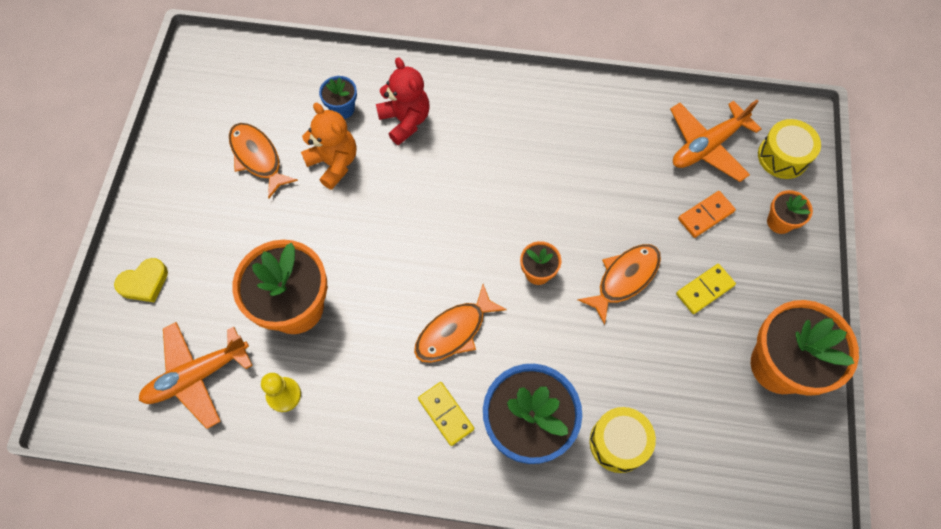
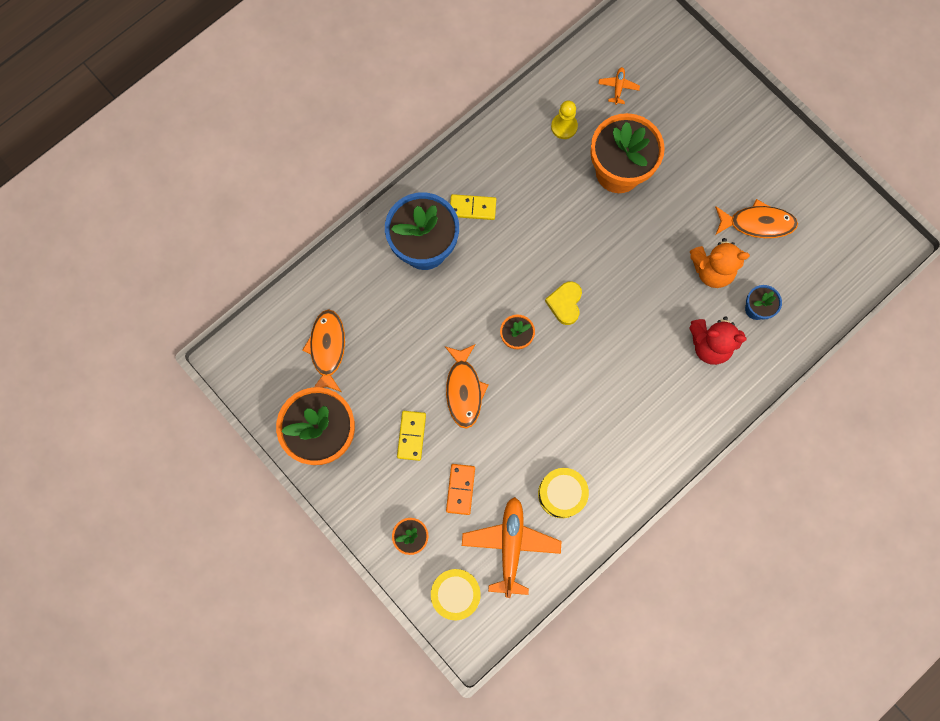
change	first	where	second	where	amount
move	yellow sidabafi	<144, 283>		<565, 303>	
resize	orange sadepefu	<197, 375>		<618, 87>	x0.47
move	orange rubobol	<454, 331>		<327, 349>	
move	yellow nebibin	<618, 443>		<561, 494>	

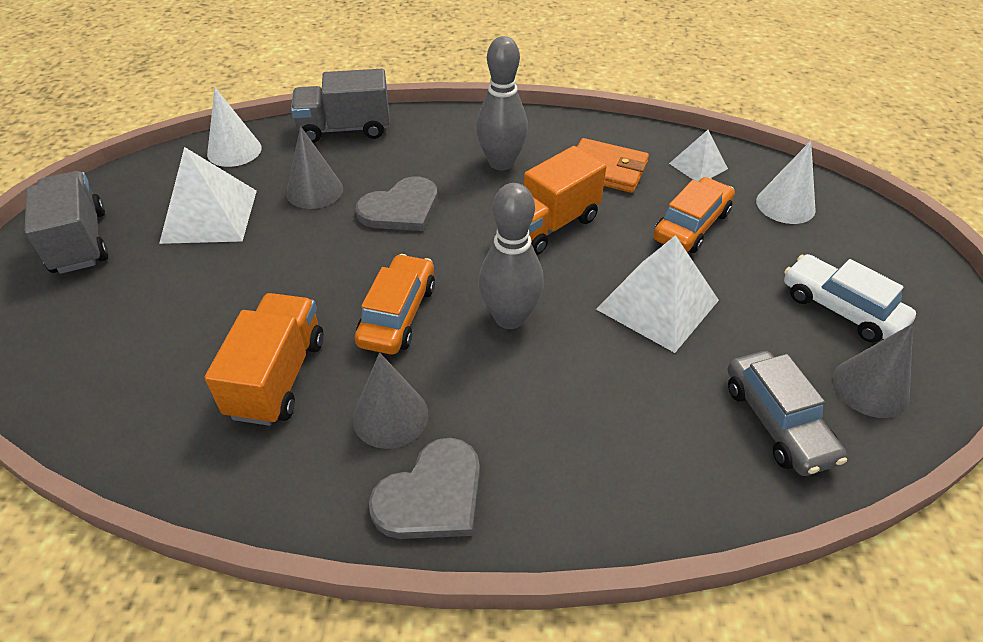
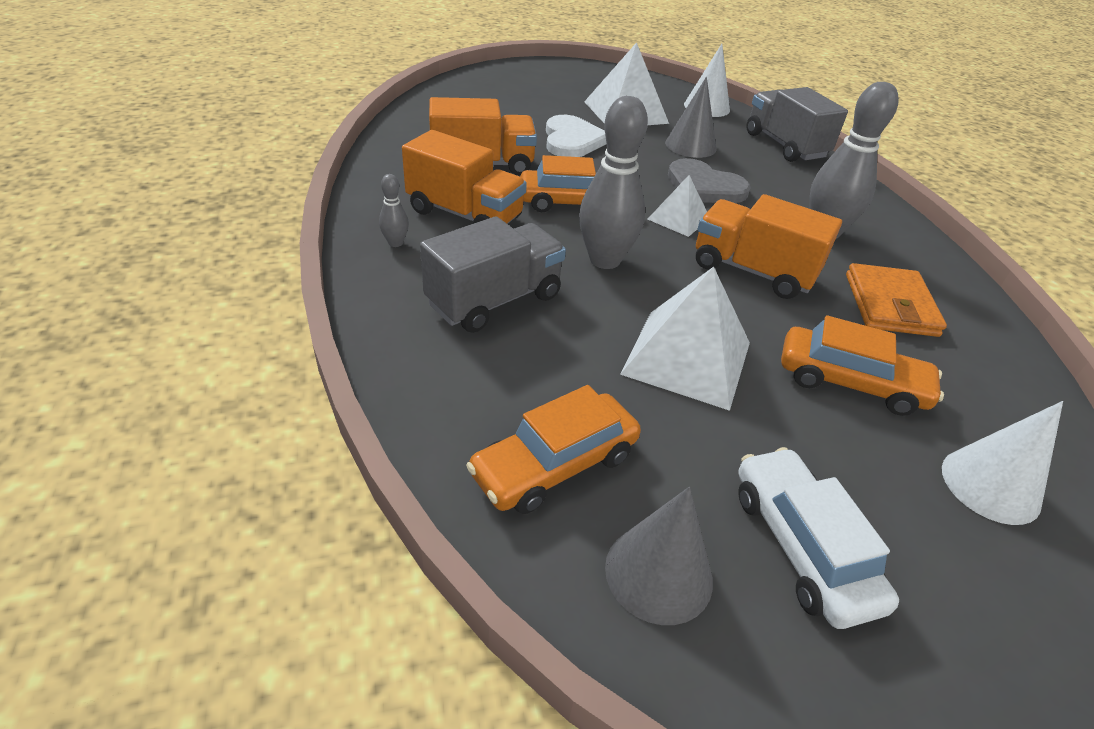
change	first	where	second	where	amount
move	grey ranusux	<80, 242>		<494, 300>	
replace	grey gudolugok	<390, 416>	orange ranusux	<465, 215>	
replace	grey sidabafi	<432, 495>	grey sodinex	<395, 243>	
move	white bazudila	<698, 166>		<678, 218>	
recolor	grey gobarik	<777, 422>	orange gobarik	<555, 465>	
rotate	white gobarik	<840, 308>		<801, 546>	45 degrees counterclockwise
insert			white sidabafi	<572, 140>	

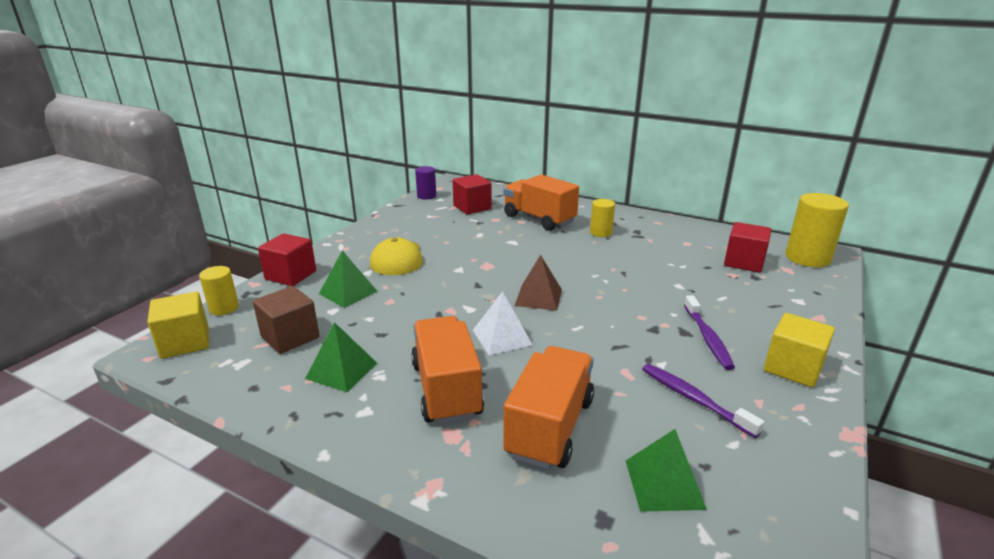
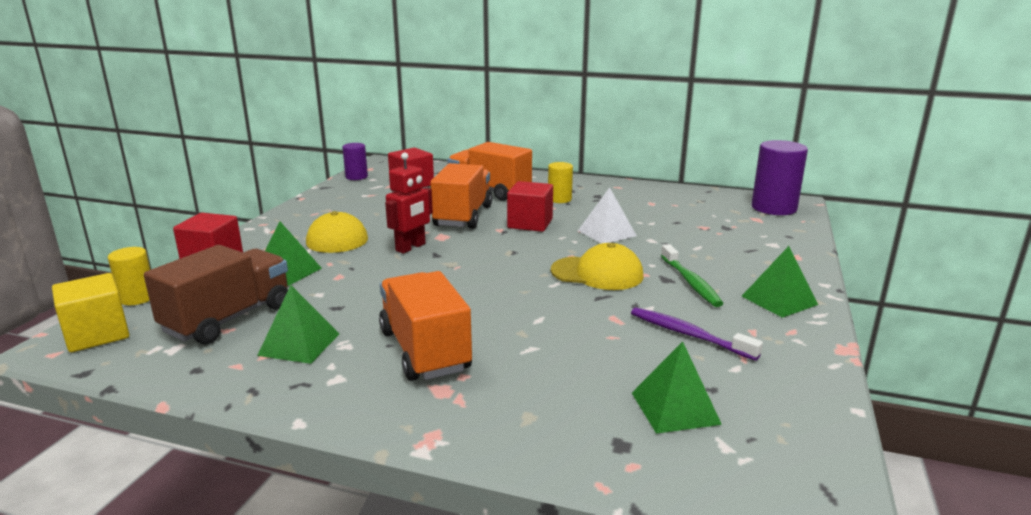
change	first	where	second	where	amount
replace	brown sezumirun	<290, 337>	brown ranusux	<228, 319>	
move	white bazudila	<502, 337>		<606, 233>	
move	orange ranusux	<549, 427>		<463, 216>	
delete	brown bazudila	<538, 297>			
recolor	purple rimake	<707, 338>	green rimake	<690, 282>	
move	red sezumirun	<743, 262>		<530, 223>	
replace	yellow sezumirun	<792, 368>	green bazudila	<779, 300>	
recolor	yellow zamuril	<807, 258>	purple zamuril	<773, 208>	
insert			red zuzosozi	<411, 247>	
insert			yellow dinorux	<597, 273>	

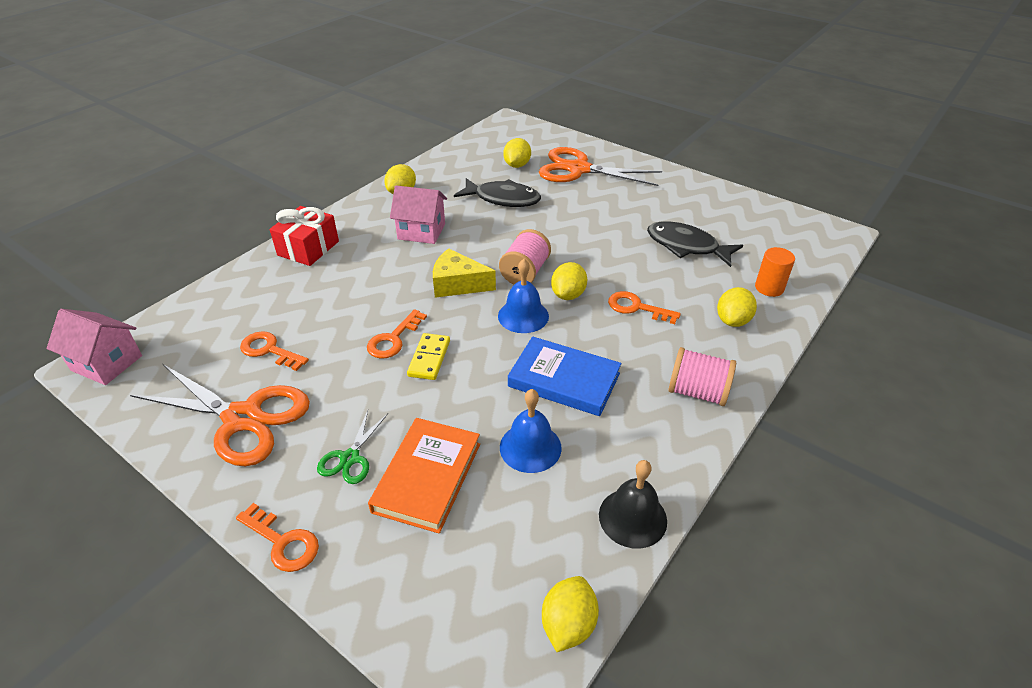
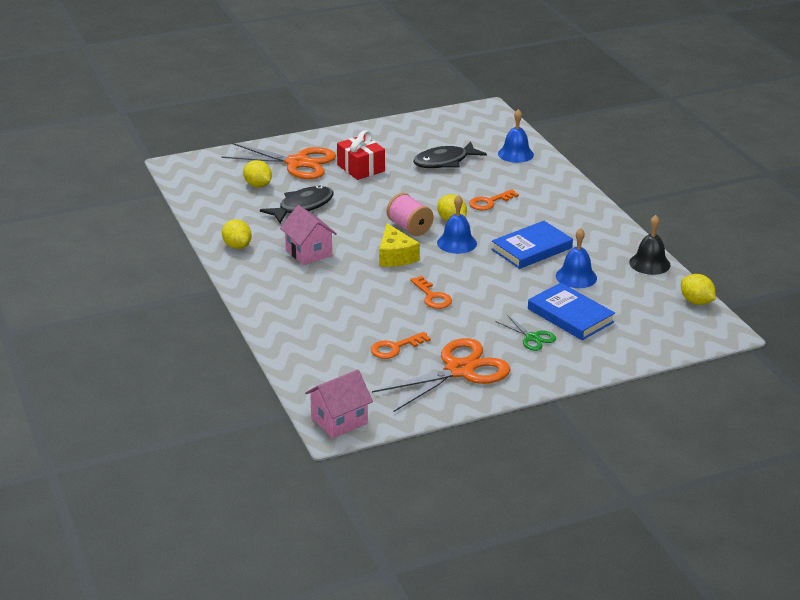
change	first	where	second	where	amount
delete	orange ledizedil	<283, 542>			
move	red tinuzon	<308, 248>		<361, 168>	
recolor	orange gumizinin	<427, 477>	blue gumizinin	<570, 315>	
rotate	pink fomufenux	<421, 231>		<309, 252>	75 degrees counterclockwise
delete	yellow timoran	<429, 358>			
rotate	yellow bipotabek	<458, 284>		<395, 256>	60 degrees counterclockwise
rotate	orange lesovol	<578, 169>		<297, 163>	120 degrees counterclockwise
delete	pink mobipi	<697, 392>			
delete	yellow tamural	<732, 321>			
replace	orange zamuril	<769, 288>	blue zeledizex	<515, 154>	

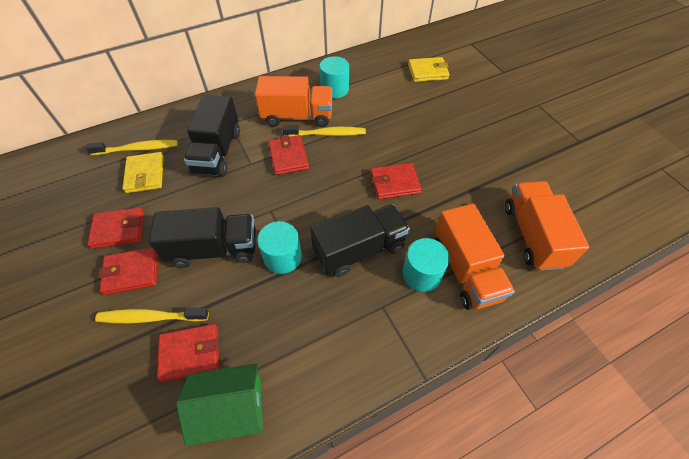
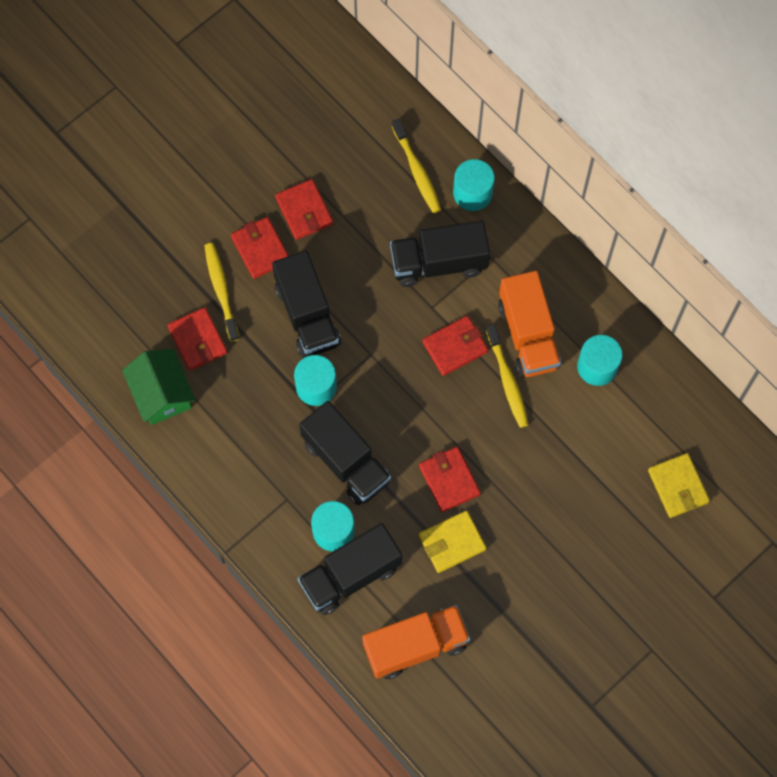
change	first	where	second	where	amount
move	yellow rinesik	<145, 174>		<452, 542>	
recolor	orange ranusux	<465, 270>	black ranusux	<350, 575>	
insert			turquoise zamuril	<472, 193>	

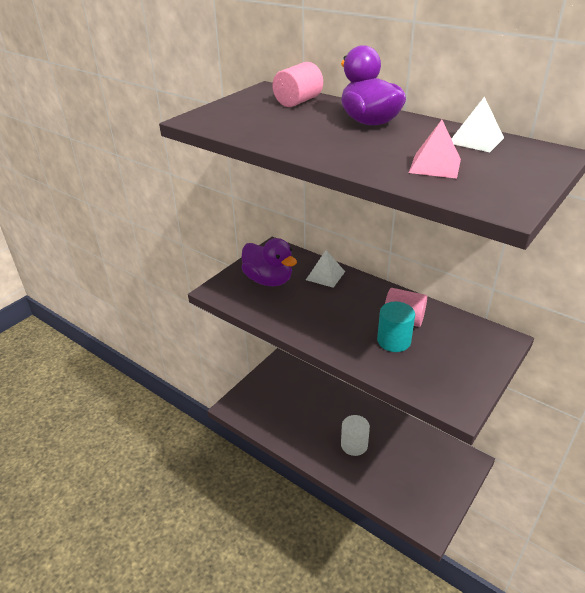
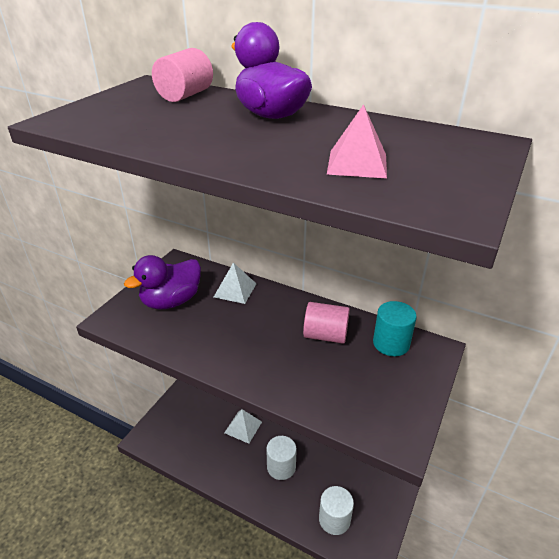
change	first	where	second	where	amount
rotate	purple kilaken	<268, 280>		<171, 301>	105 degrees clockwise
move	turquoise zamuril	<394, 341>		<391, 343>	
move	white bazudila	<476, 140>		<243, 427>	
insert			white zamuril	<334, 519>	

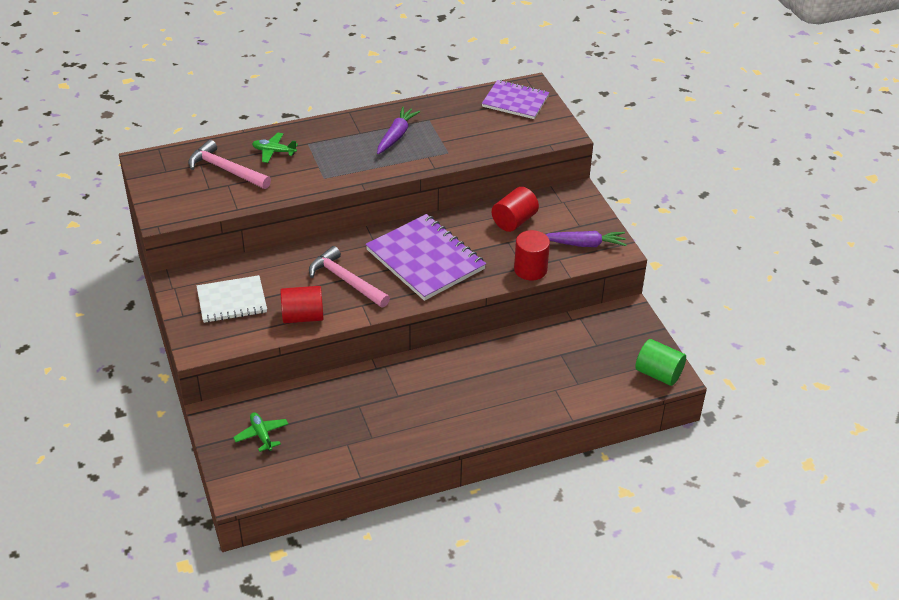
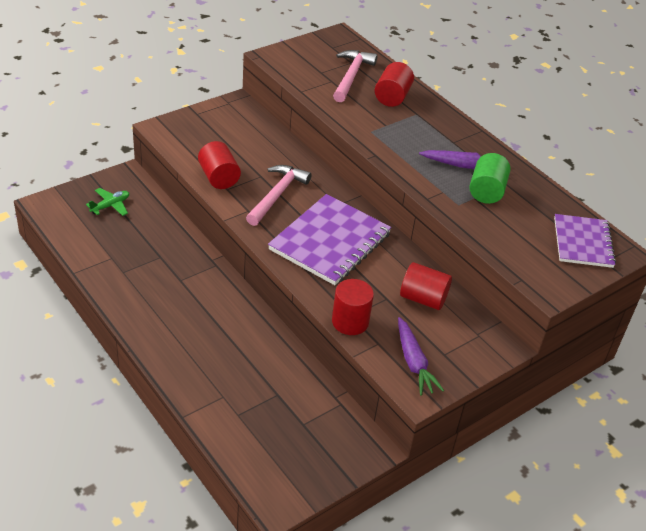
change	first	where	second	where	amount
delete	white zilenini	<232, 301>			
replace	green sadepefu	<274, 151>	red zamuril	<392, 97>	
move	green zamuril	<658, 374>		<486, 191>	

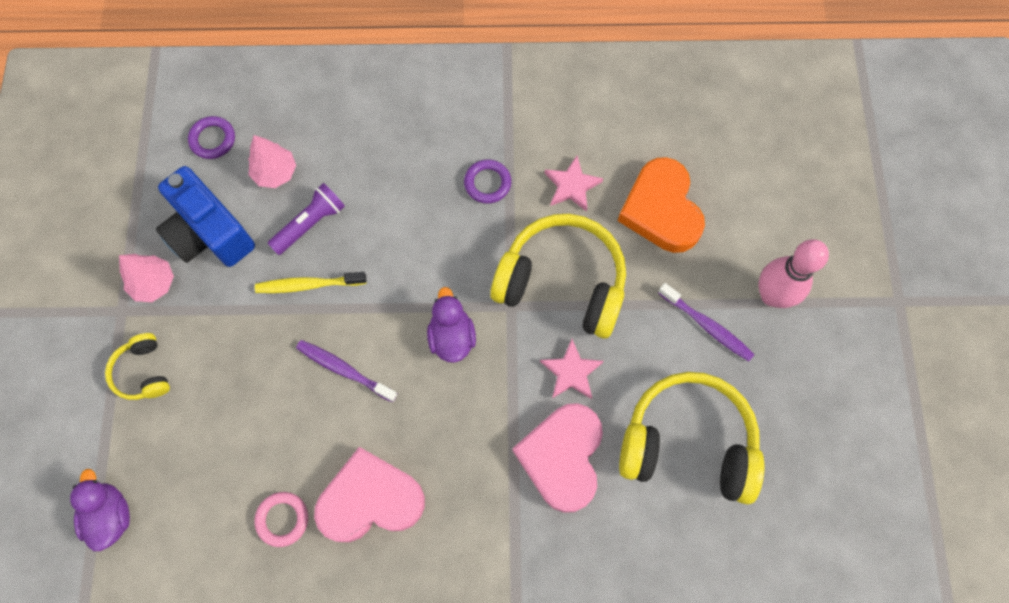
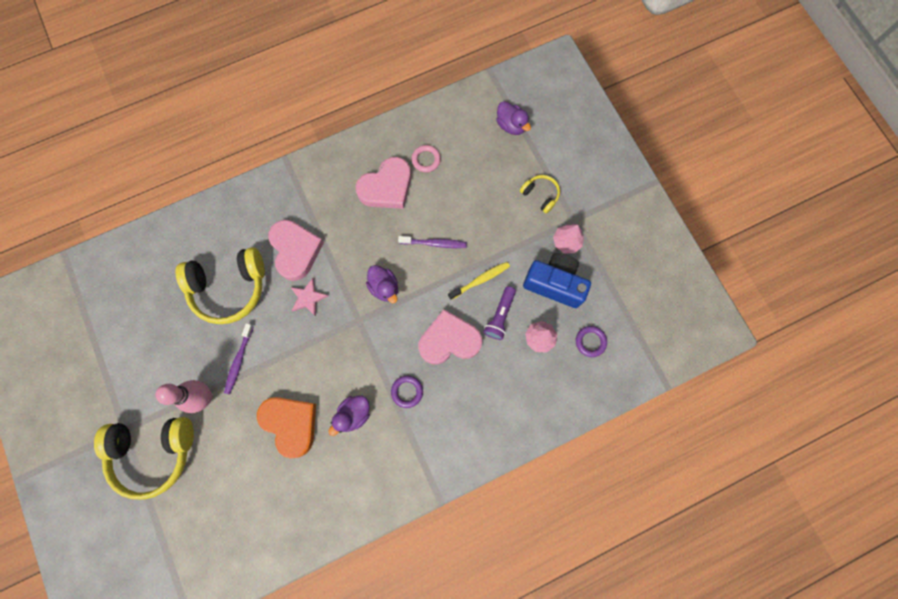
change	first	where	second	where	amount
move	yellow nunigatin	<562, 283>		<154, 452>	
replace	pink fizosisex	<572, 186>	purple kilaken	<353, 414>	
rotate	purple rimake	<706, 325>		<239, 360>	90 degrees counterclockwise
insert			pink sidabafi	<449, 340>	

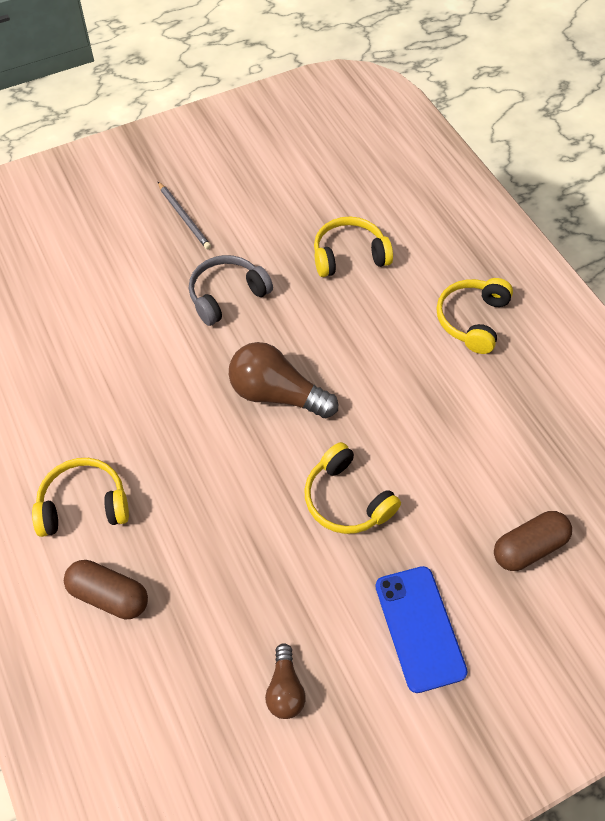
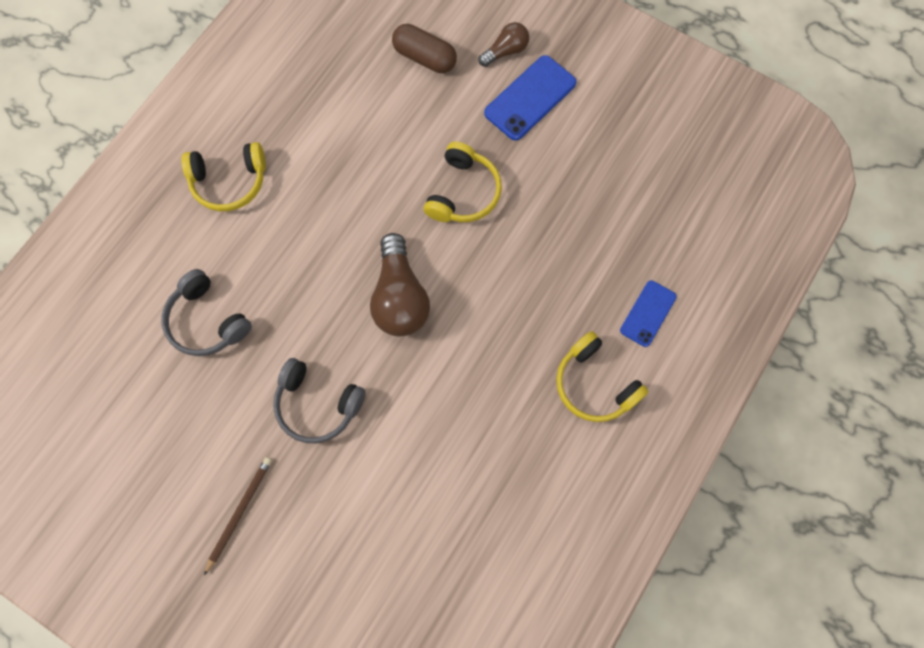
change	first	where	second	where	amount
replace	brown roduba	<109, 595>	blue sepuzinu	<648, 313>	
recolor	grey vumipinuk	<184, 217>	brown vumipinuk	<239, 512>	
move	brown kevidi	<285, 689>		<505, 51>	
recolor	yellow nunigatin	<349, 256>	grey nunigatin	<207, 321>	

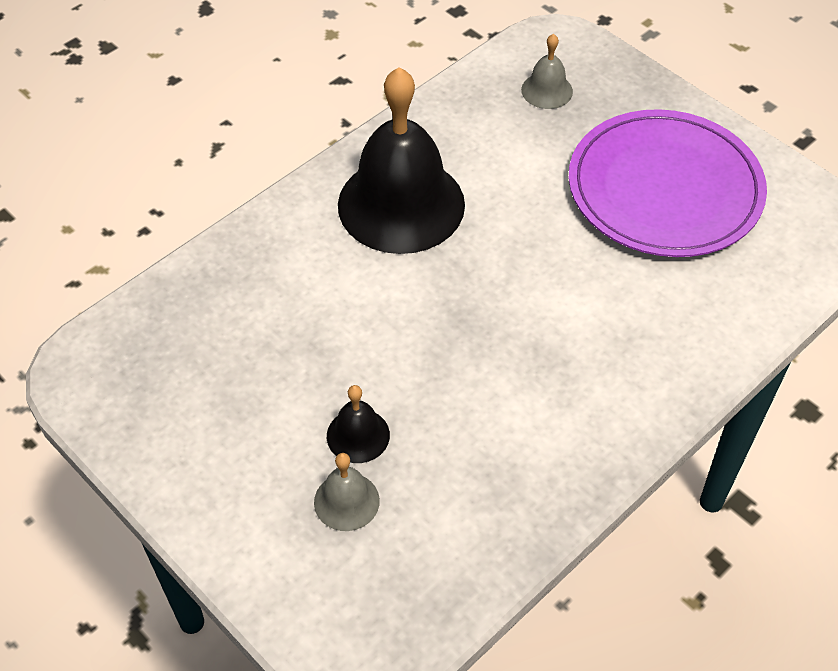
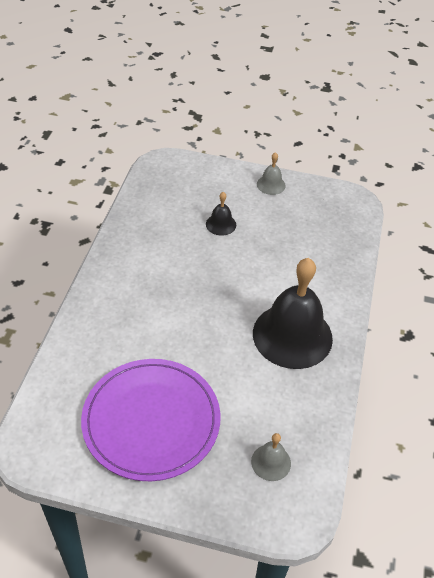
change	first	where	second	where	amount
move	grey zeledizex	<346, 501>		<271, 185>	

